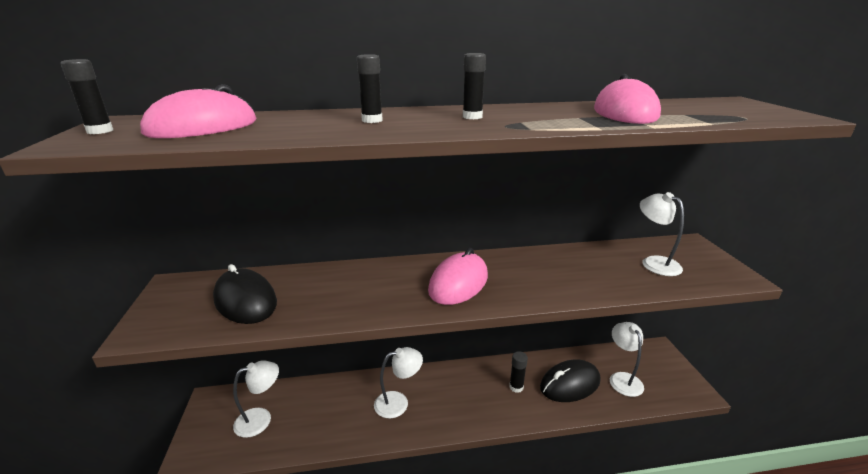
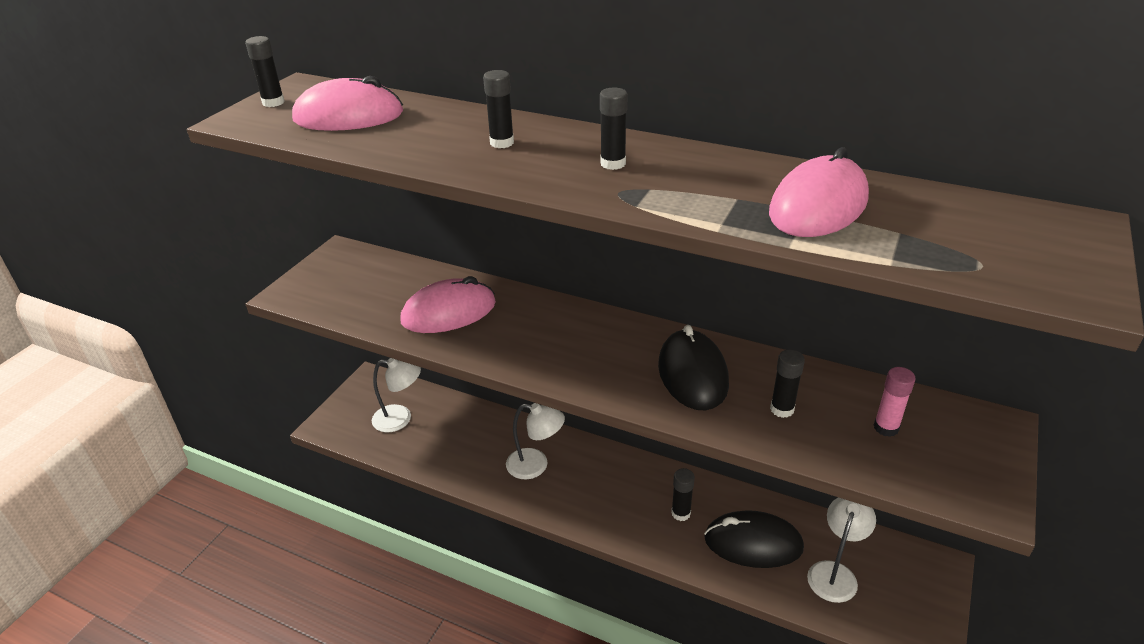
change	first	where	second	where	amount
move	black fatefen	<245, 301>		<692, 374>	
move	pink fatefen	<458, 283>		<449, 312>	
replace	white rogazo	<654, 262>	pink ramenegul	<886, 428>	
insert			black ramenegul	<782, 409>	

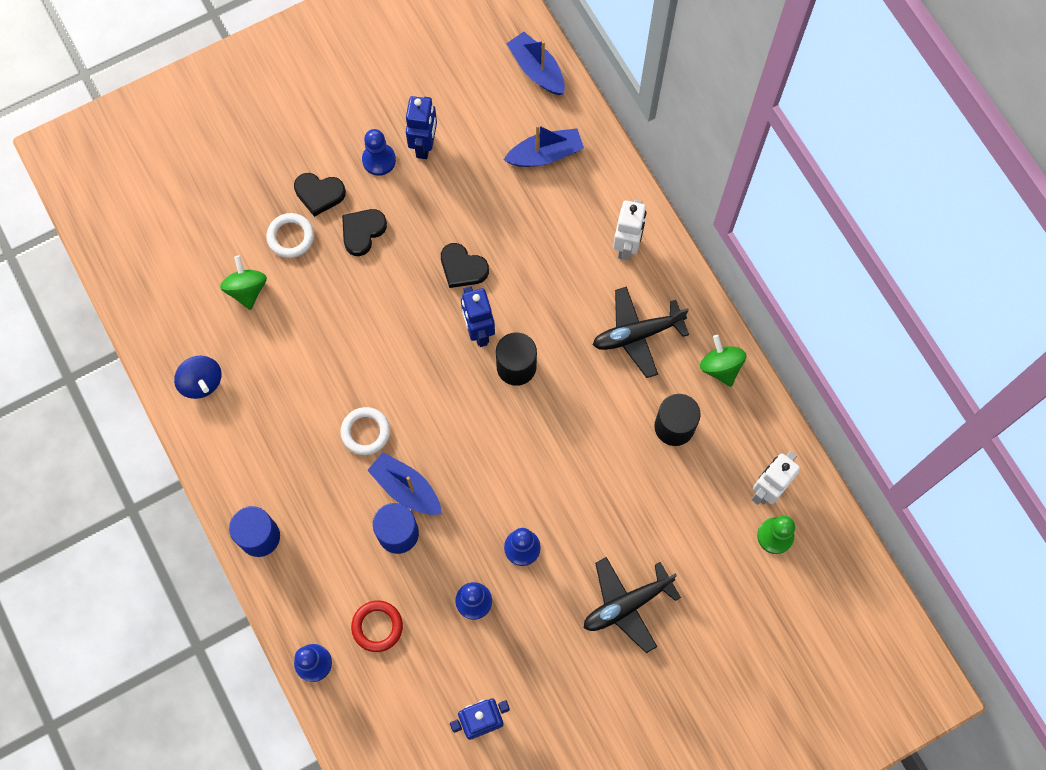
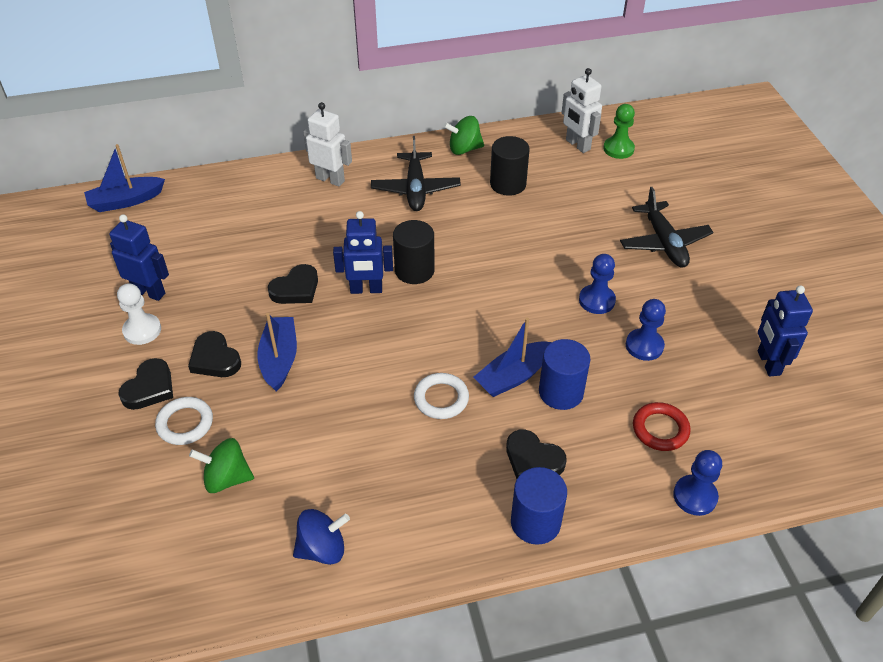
change	first	where	second	where	amount
recolor	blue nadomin	<379, 160>	white nadomin	<142, 330>	
move	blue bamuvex	<545, 154>		<279, 359>	
insert			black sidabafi	<533, 459>	

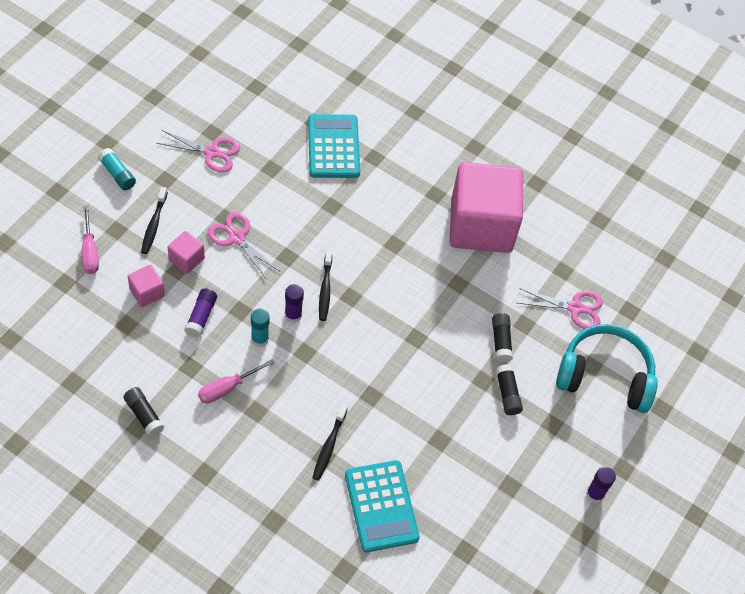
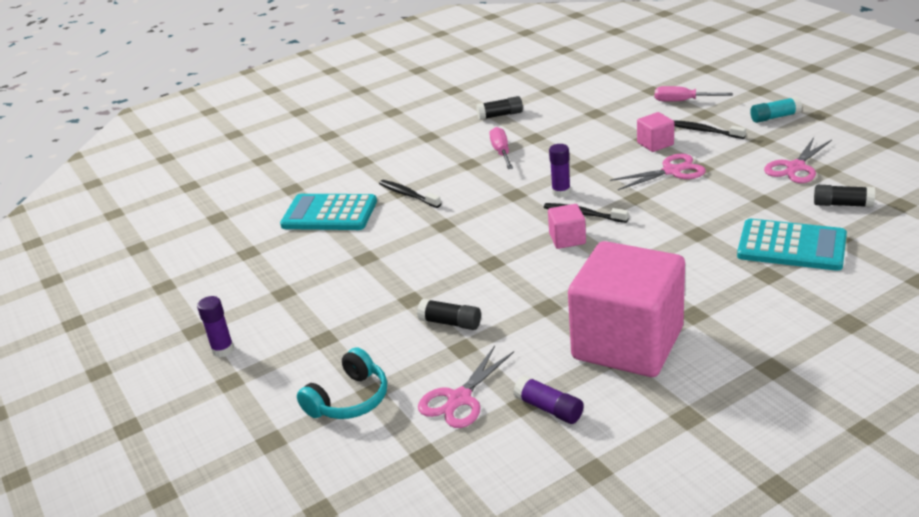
change	first	where	second	where	amount
move	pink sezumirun	<147, 292>		<567, 239>	
move	purple ramenegul	<201, 316>		<549, 409>	
delete	turquoise ramenegul	<260, 339>			
move	black ramenegul	<507, 394>		<842, 204>	
resize	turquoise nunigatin	<605, 376>		<349, 399>	x0.63

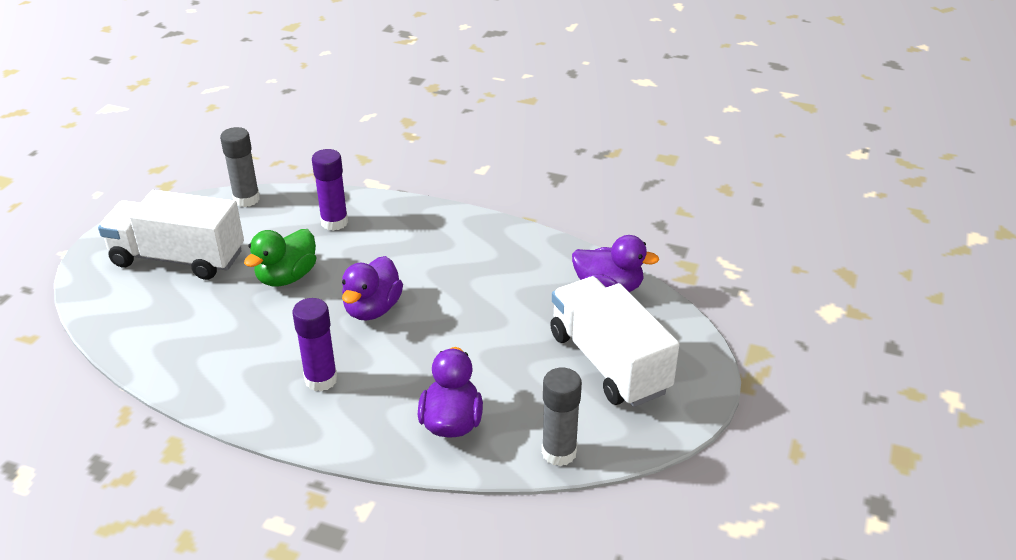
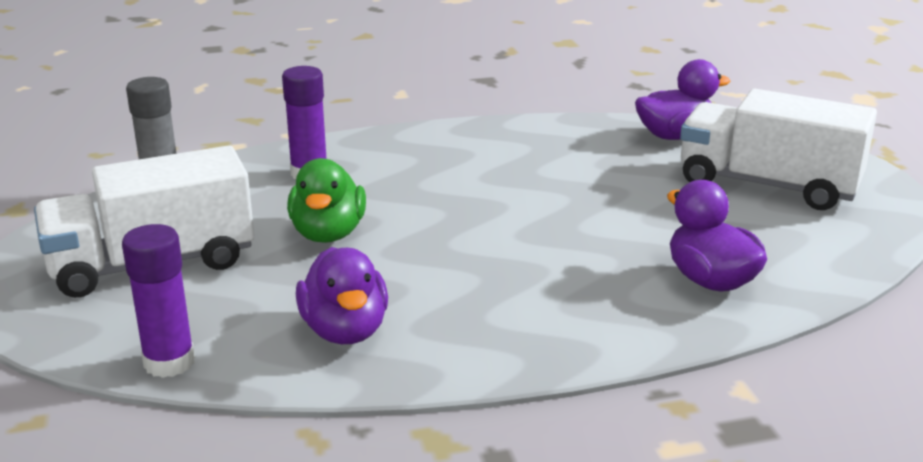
change	first	where	second	where	amount
move	purple ramenegul	<321, 380>		<169, 362>	
move	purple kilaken	<372, 309>		<345, 331>	
delete	grey ramenegul	<559, 452>			

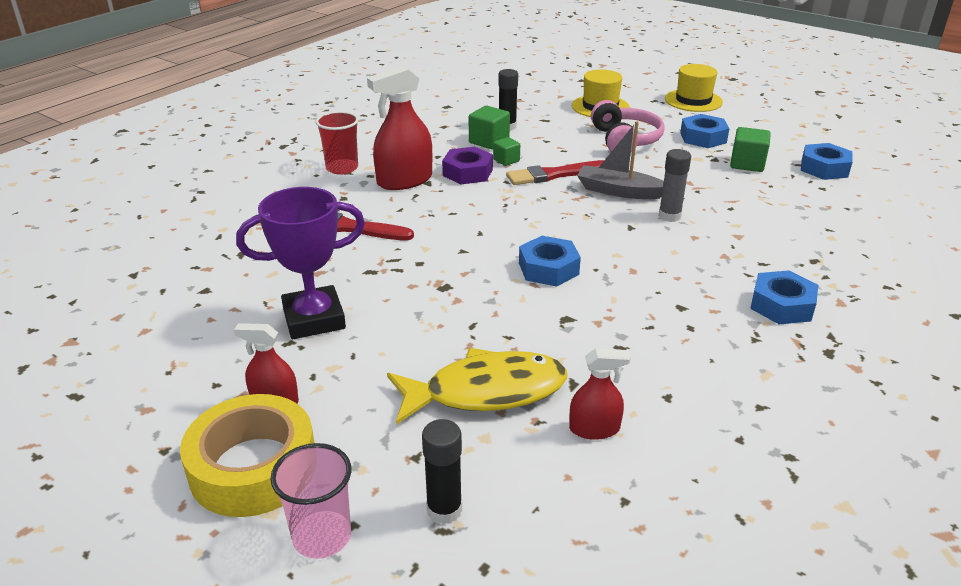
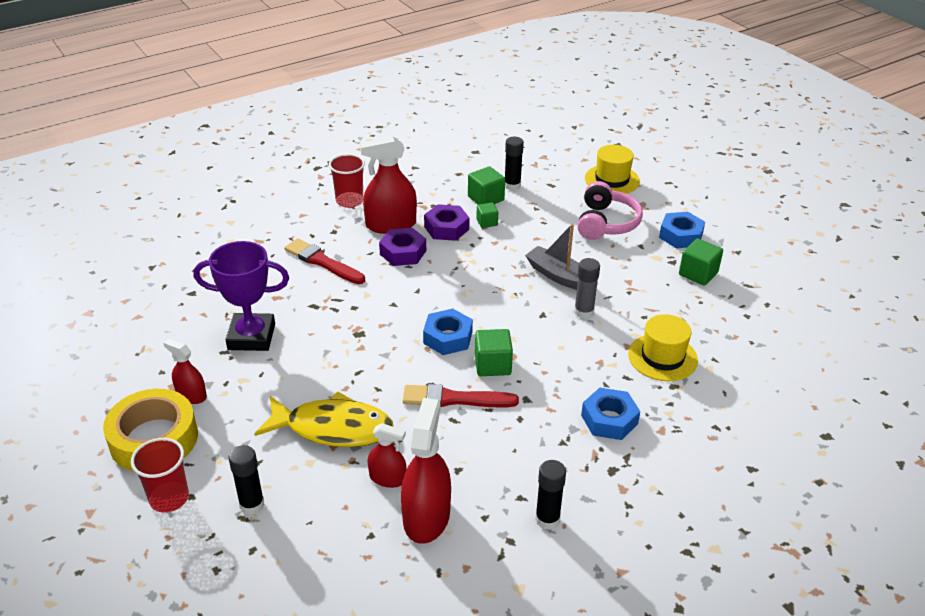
change	first	where	second	where	amount
recolor	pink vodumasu	<322, 536>	red vodumasu	<169, 498>	
move	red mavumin	<555, 175>		<455, 399>	
move	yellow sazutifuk	<693, 100>		<662, 357>	
delete	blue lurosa	<824, 168>			
insert			purple lurosa	<403, 252>	
insert			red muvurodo	<426, 517>	
insert			green sezumirun	<492, 365>	
insert			black ramenegul	<547, 519>	

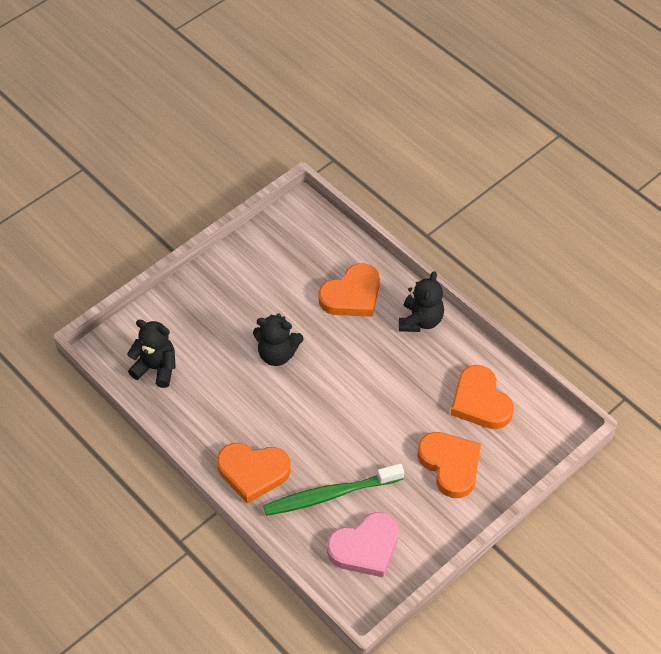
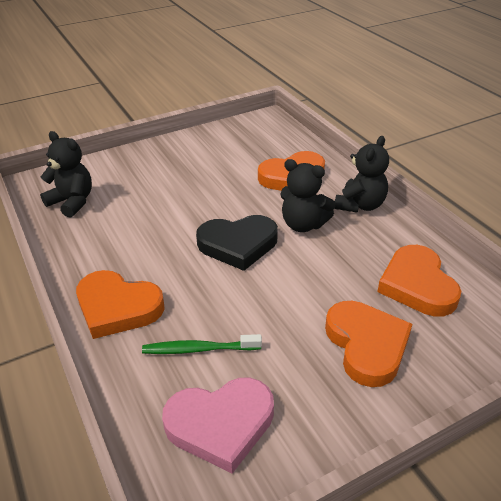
change	first	where	second	where	amount
move	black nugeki	<277, 354>		<303, 224>	
resize	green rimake	<330, 495>		<199, 349>	x0.62
insert			black sidabafi	<238, 244>	

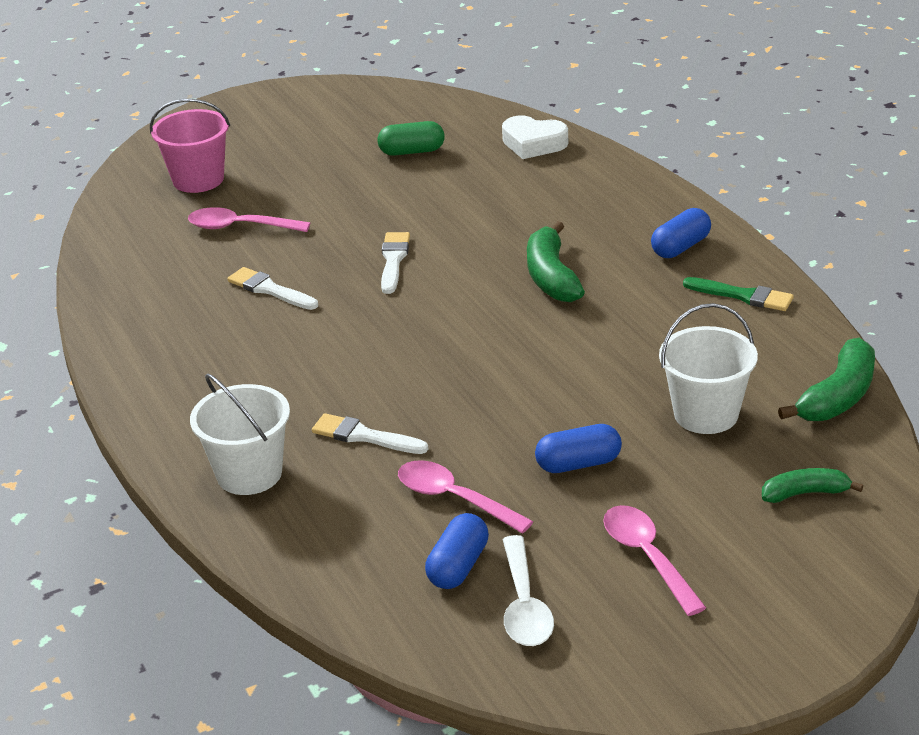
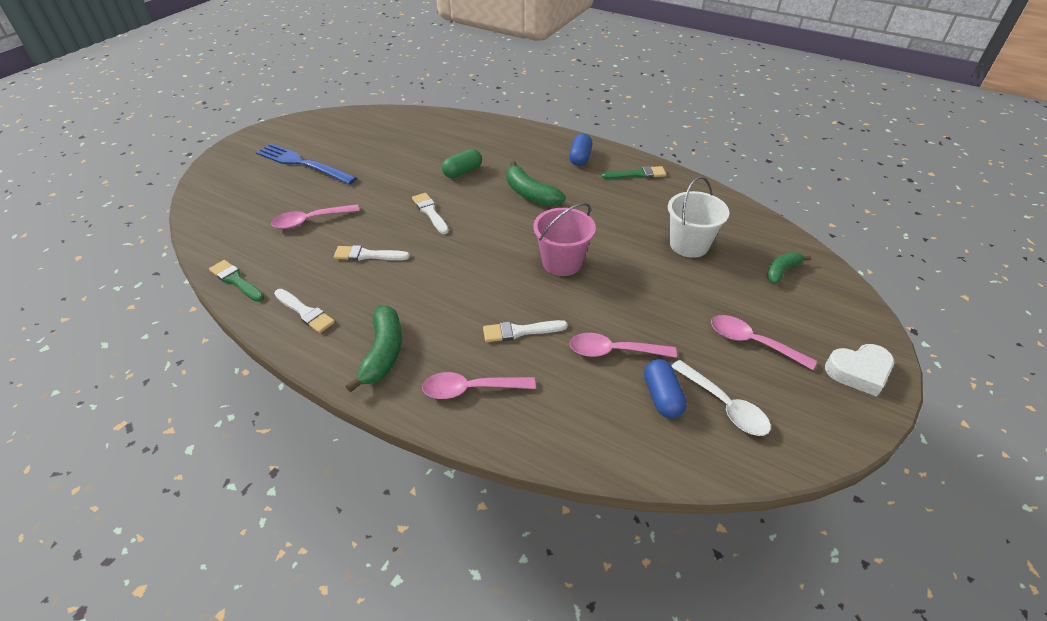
change	first	where	second	where	amount
move	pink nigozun	<198, 179>		<562, 262>	
replace	white nigozun	<249, 474>	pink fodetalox	<470, 389>	
move	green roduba	<412, 151>		<462, 172>	
move	white sidabafi	<533, 144>		<858, 372>	
delete	blue roduba	<578, 464>			
move	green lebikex	<838, 397>		<383, 353>	
insert			green mavumin	<236, 280>	
insert			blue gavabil	<303, 163>	
insert			white mavumin	<305, 312>	

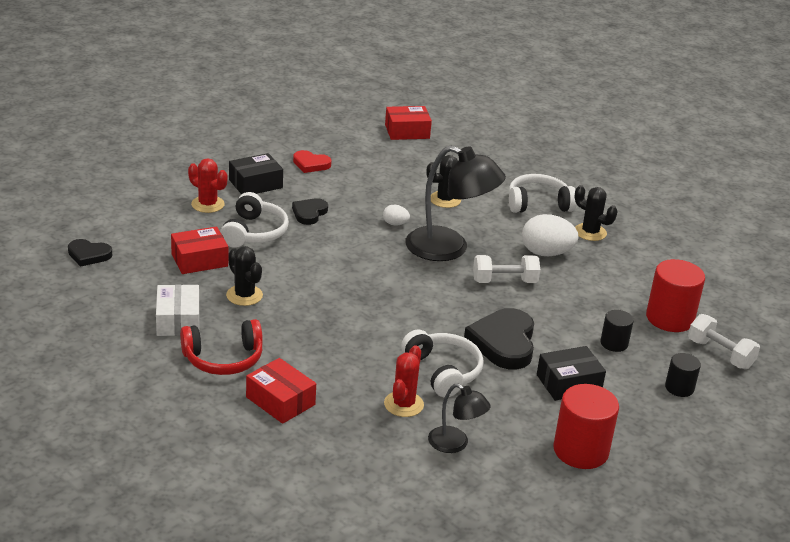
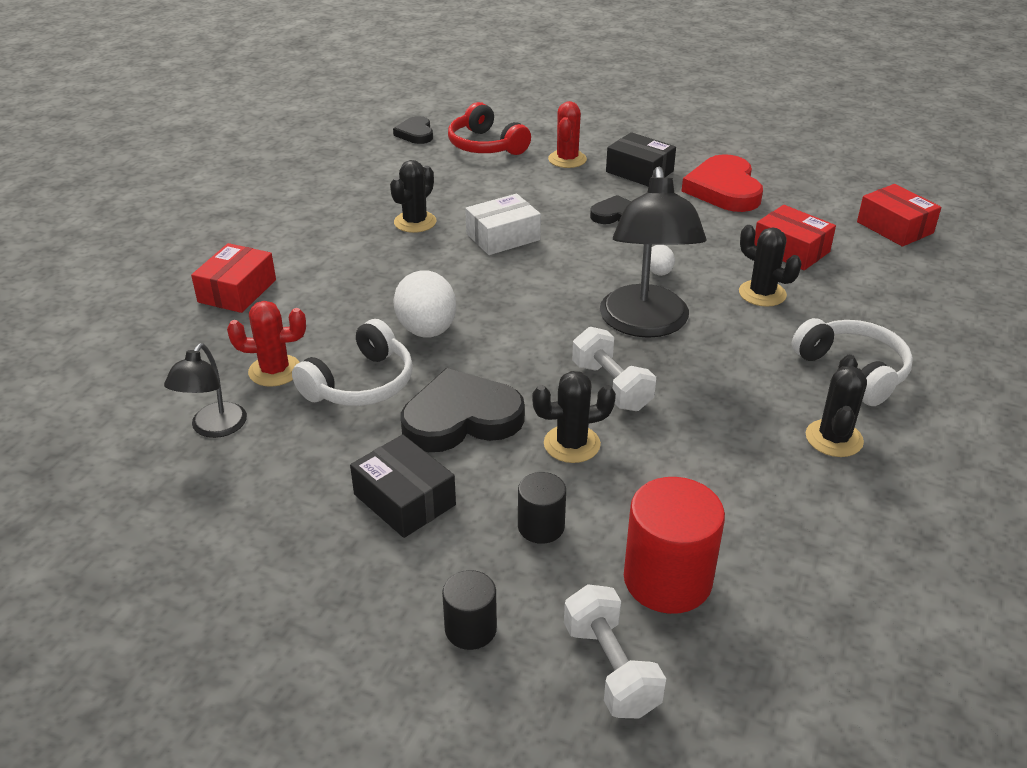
change	first	where	second	where	amount
move	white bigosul	<178, 320>		<503, 237>	
move	red bigosul	<199, 260>		<791, 250>	
move	red nunigatin	<223, 359>		<485, 146>	
delete	white nunigatin	<254, 232>			
resize	red sidabafi	<311, 164>		<724, 189>	x1.77
move	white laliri	<546, 253>		<427, 330>	
delete	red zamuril	<580, 451>			
rotate	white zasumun	<720, 354>		<611, 668>	45 degrees counterclockwise
insert			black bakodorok	<572, 444>	

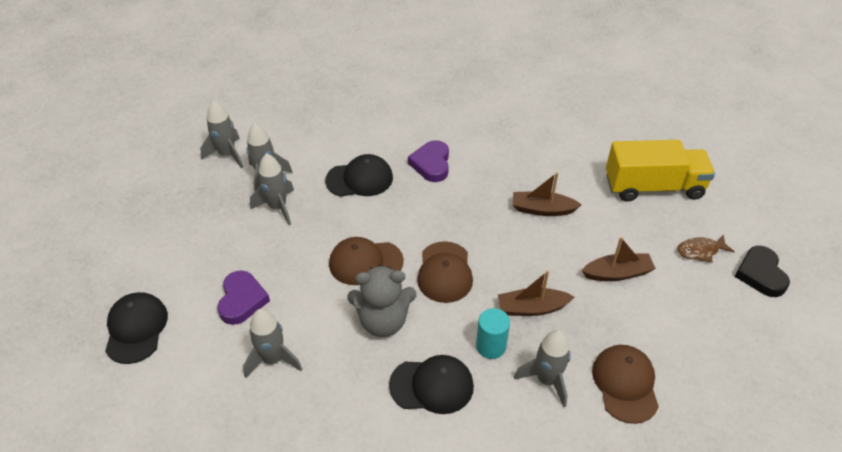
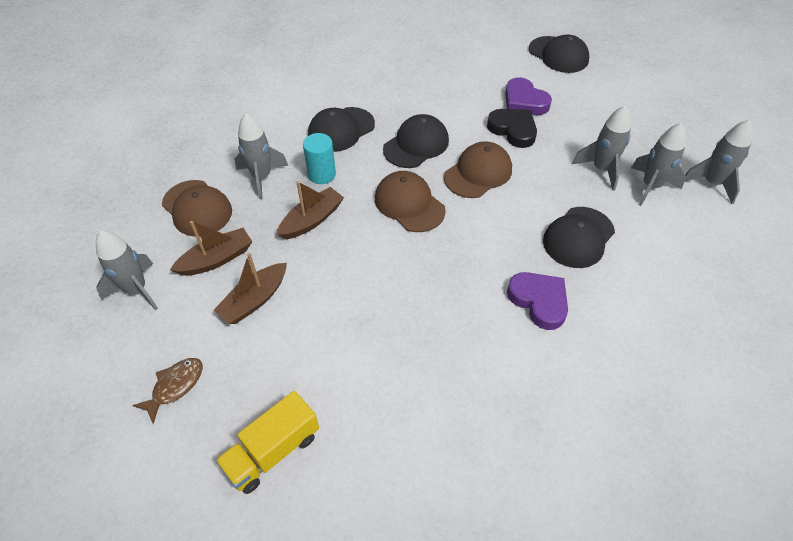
change	first	where	second	where	amount
move	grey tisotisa	<273, 359>		<136, 290>	
replace	grey nugeki	<383, 321>	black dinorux	<416, 145>	
move	brown bamuvex	<542, 209>		<216, 259>	
resize	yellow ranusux	<653, 187>		<272, 451>	x0.66
move	black sidabafi	<760, 274>		<513, 130>	

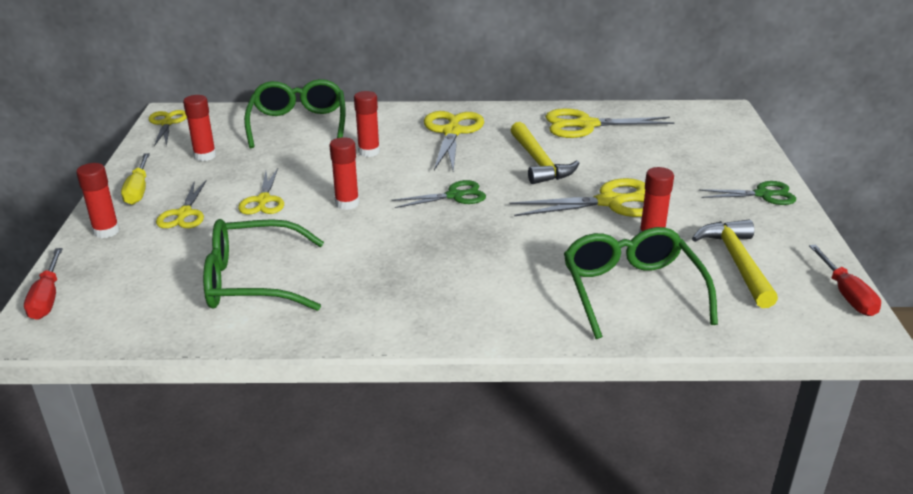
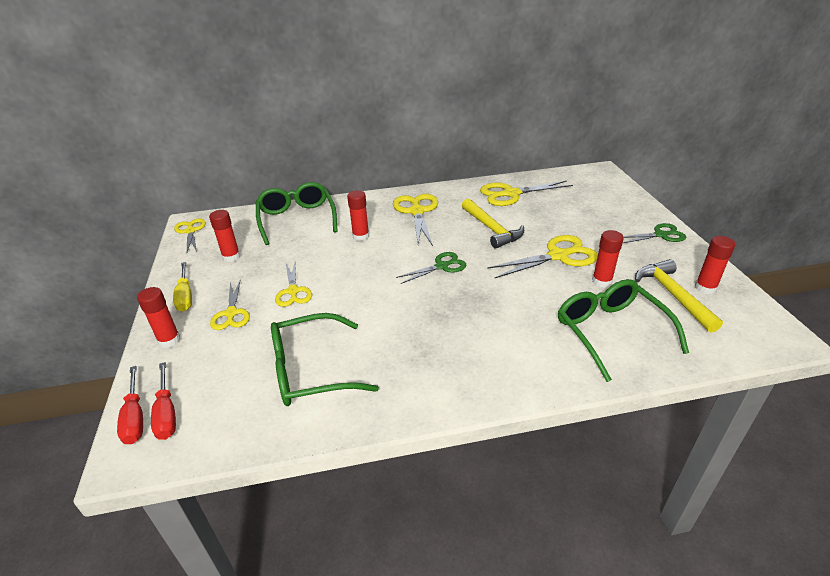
change	first	where	second	where	amount
move	red ramenegul	<347, 203>		<705, 288>	
move	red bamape	<846, 294>		<166, 413>	

